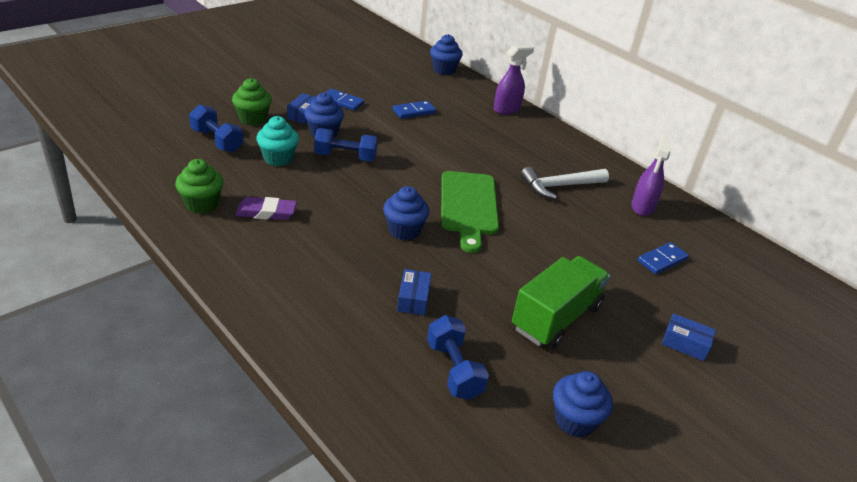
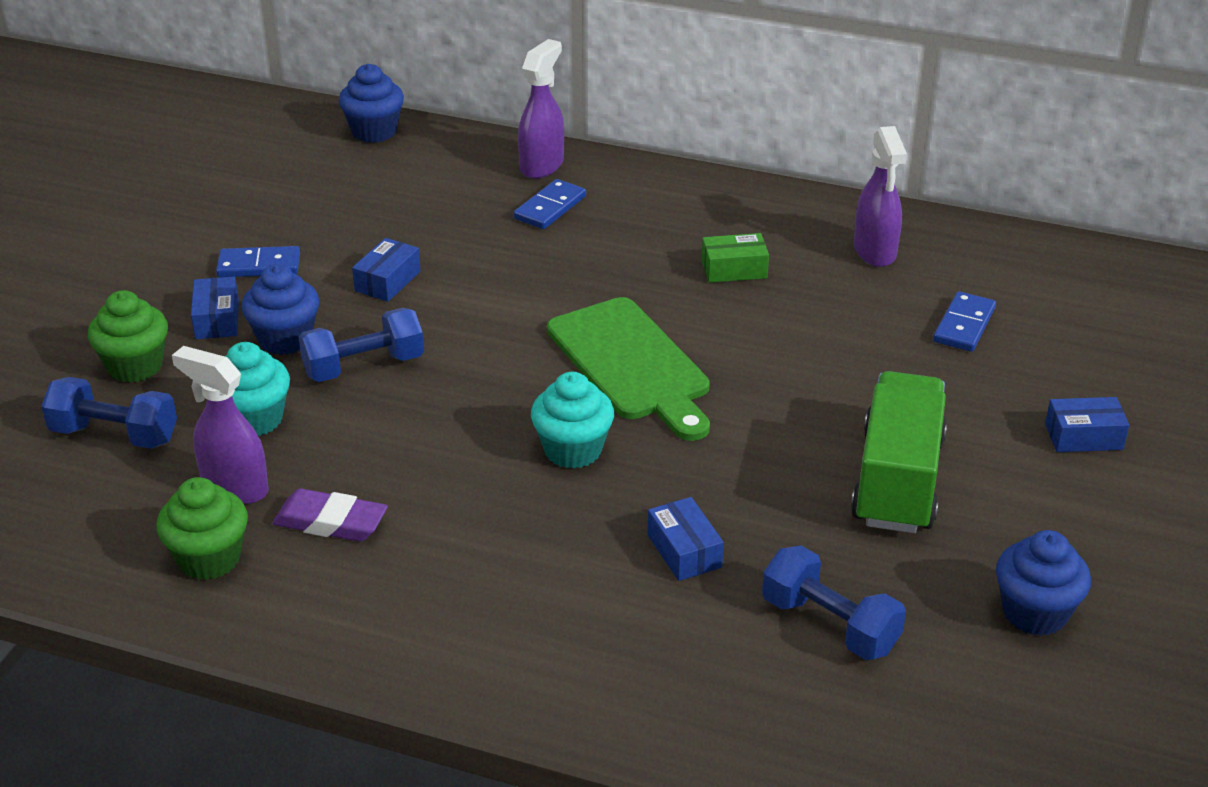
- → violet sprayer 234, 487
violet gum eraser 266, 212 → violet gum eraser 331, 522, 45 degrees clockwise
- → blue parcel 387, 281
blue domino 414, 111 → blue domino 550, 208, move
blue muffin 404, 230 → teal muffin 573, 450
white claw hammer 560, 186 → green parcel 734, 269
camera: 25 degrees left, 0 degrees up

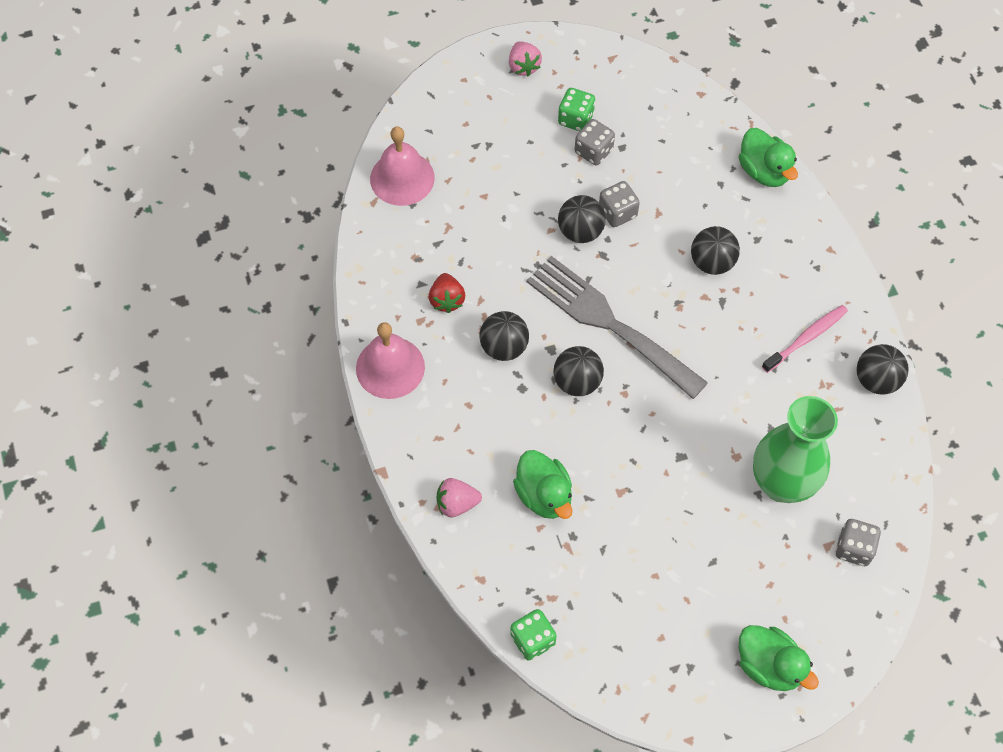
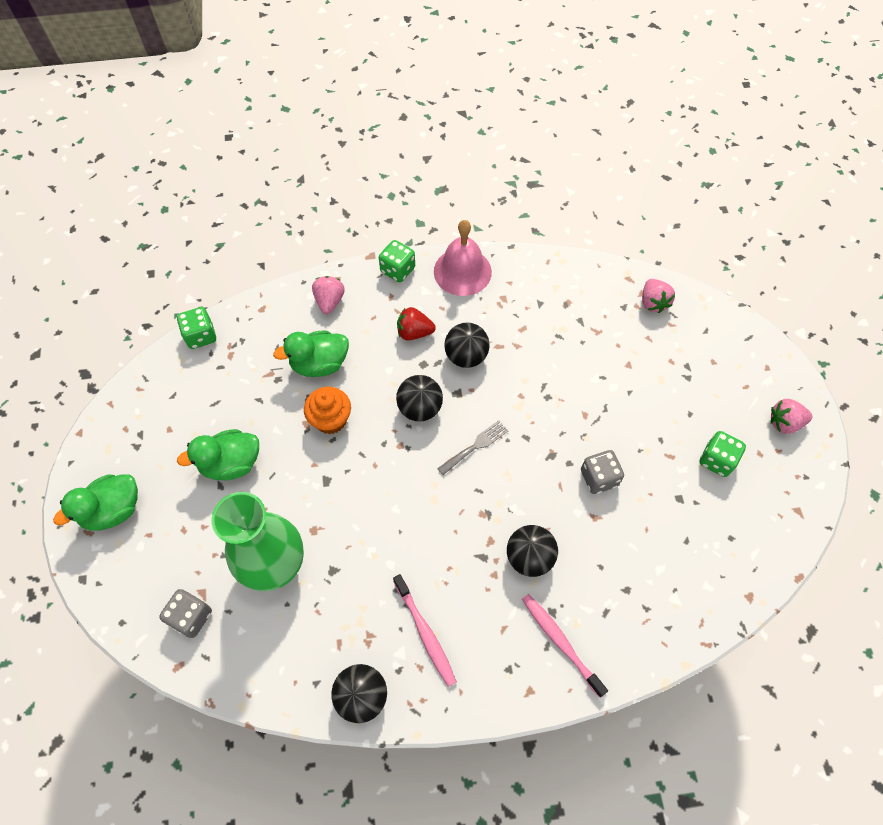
green toy duck 764, 171 → green toy duck 231, 464, move
- → orange muffin 331, 420
- → green die 397, 270
scarlet berry 447, 300 → scarlet berry 414, 332, move
grey dinner fork 609, 323 → grey dinner fork 475, 446, x0.41
- → rosy dental brush 560, 642
rosy school bell 402, 178 → rosy berry 653, 303
jet-black play ball 580, 231 → -
grey die 593, 151 → -
camera: 100 degrees right, 0 degrees up

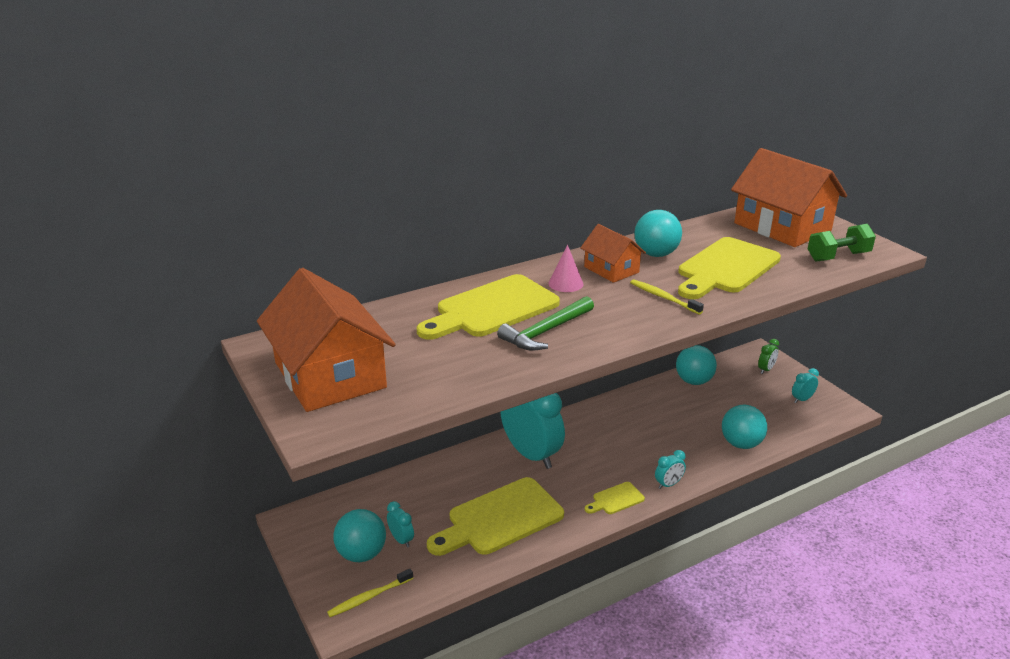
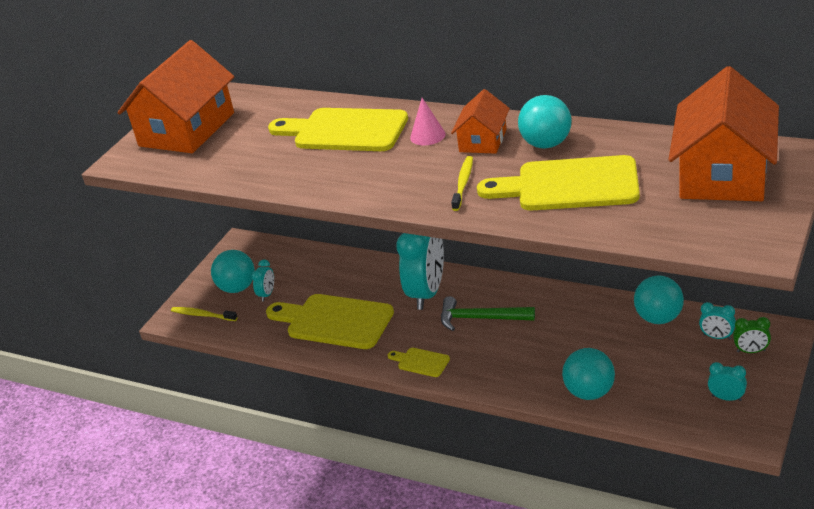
green claw hammer 545, 332 → green claw hammer 480, 318, move
teal bedside clock 668, 484 → teal bedside clock 717, 337, move
green free weight 838, 257 → -
camera: 60 degrees right, 5 degrees up

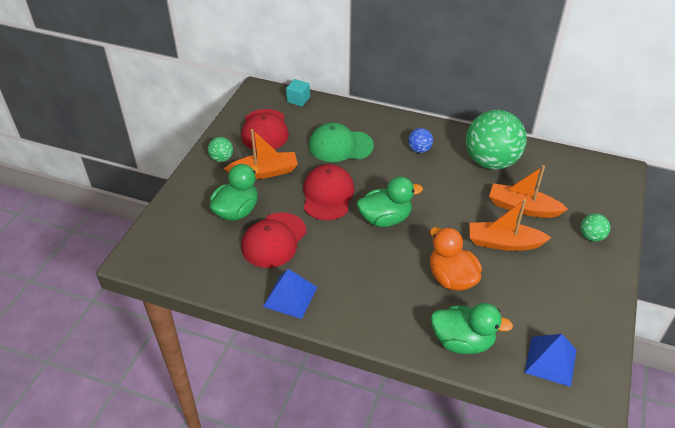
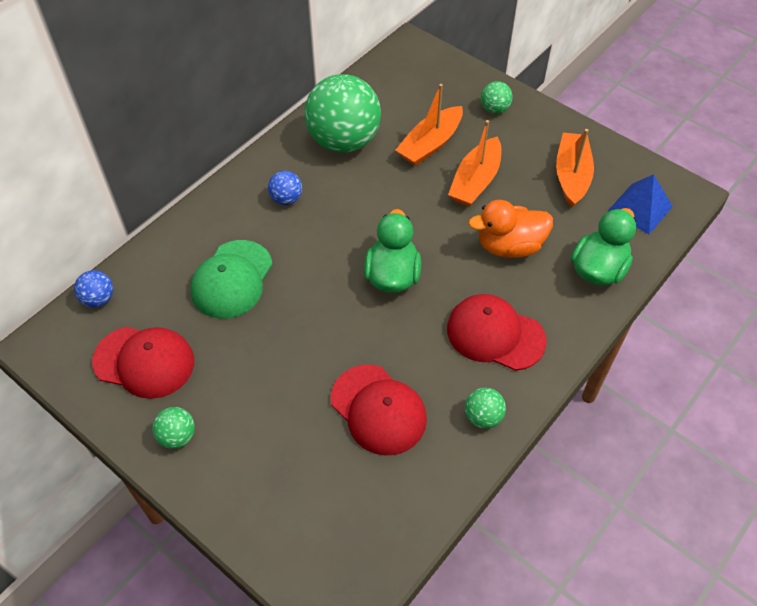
teal block 298, 99 → blue play ball 98, 299
scarlet cap 328, 195 → scarlet cap 495, 334, move
blue solid pyramid 290, 297 → green play ball 483, 417
orange sailboat 264, 172 → orange sailboat 571, 176, move
green toy duck 236, 211 → -
camera: 70 degrees left, 10 degrees up

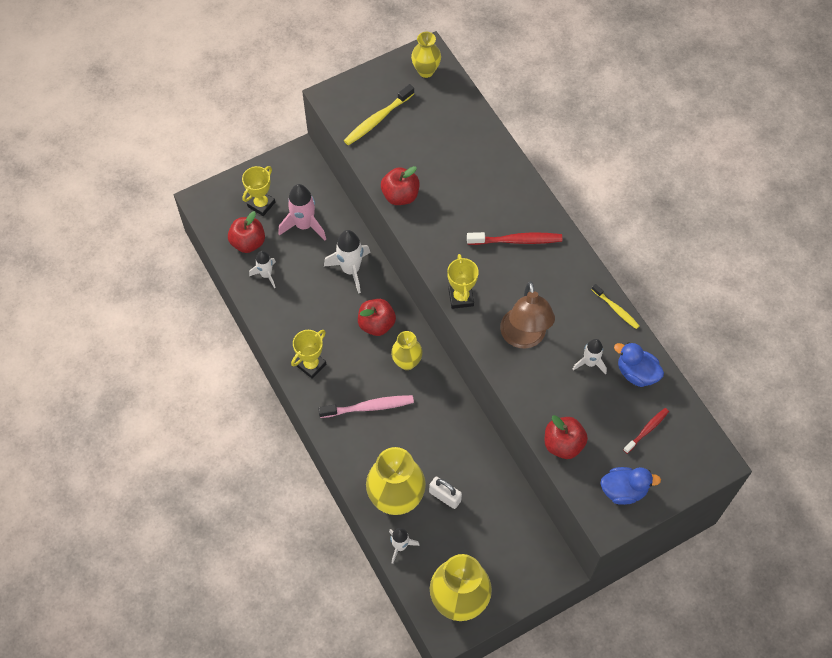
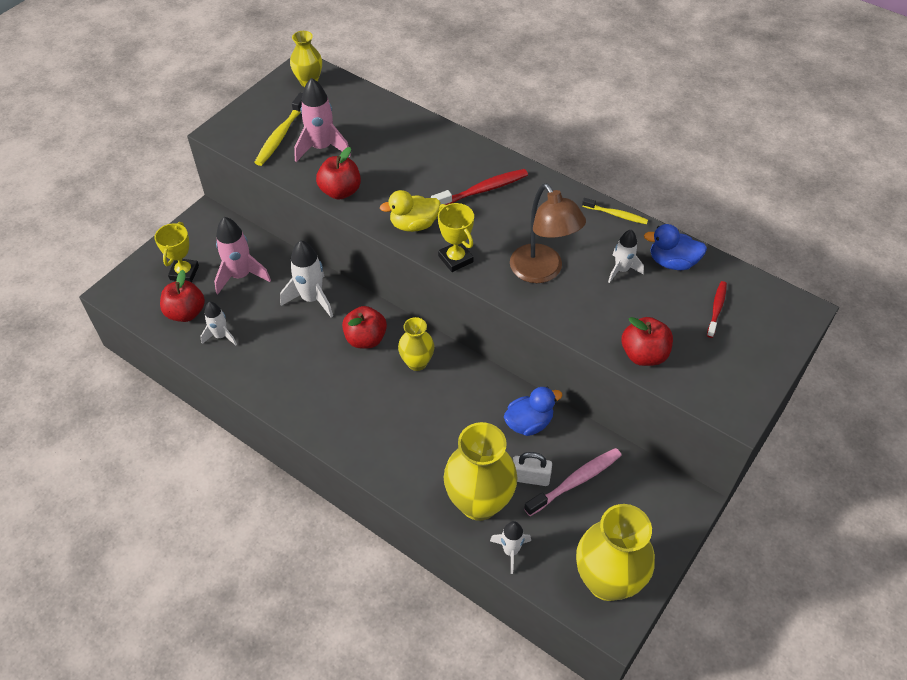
- → rosy spaceship 322, 148
- → yellow toy duck 414, 224
blue toy duck 623, 490 → blue toy duck 529, 423, move
rosy dental brush 369, 407 → rosy dental brush 575, 481, move
yellow award cup 311, 365 → -
camera: 25 degrees left, 10 degrees down

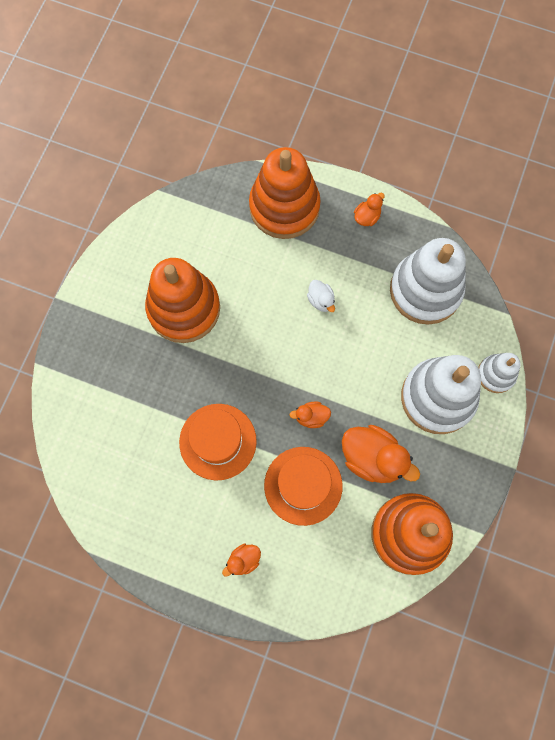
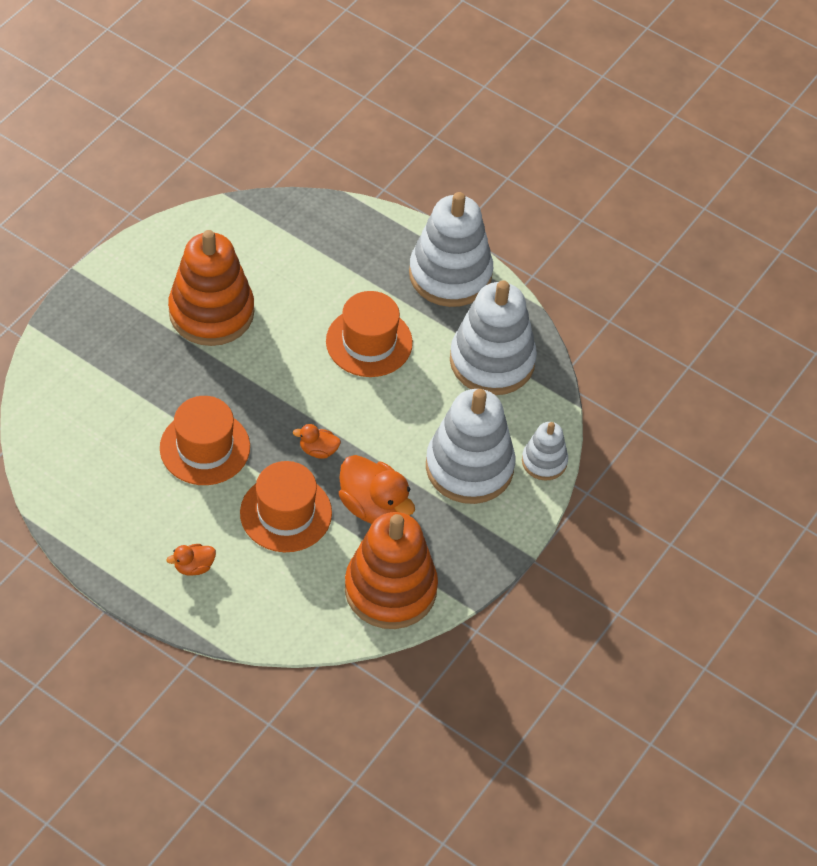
white toy duck 321, 300 → orange top hat 369, 342
orange toy duck 367, 217 → white stacking rings 450, 274
orange stacking rings 284, 207 → -
camera: 10 degrees right, 20 degrees down

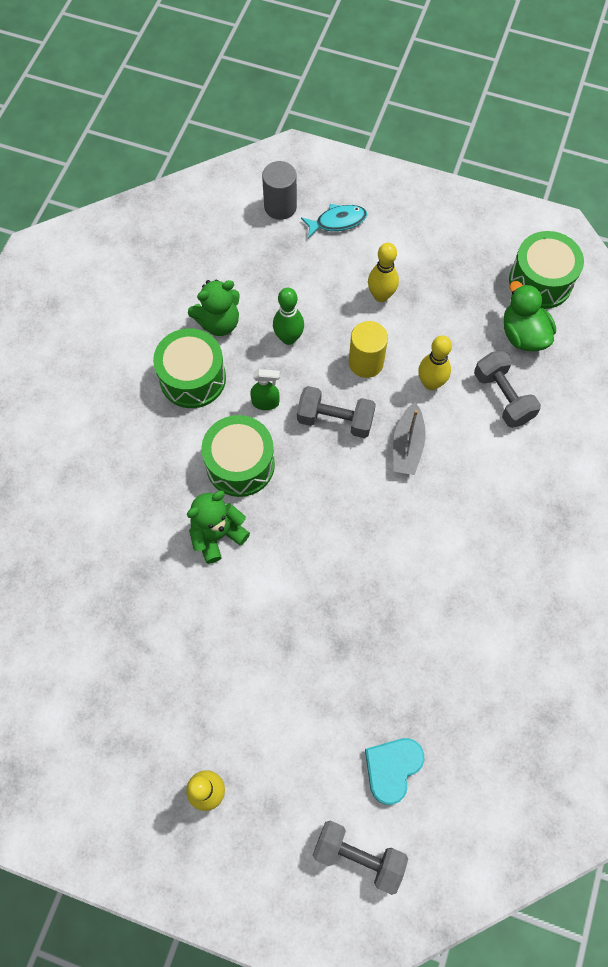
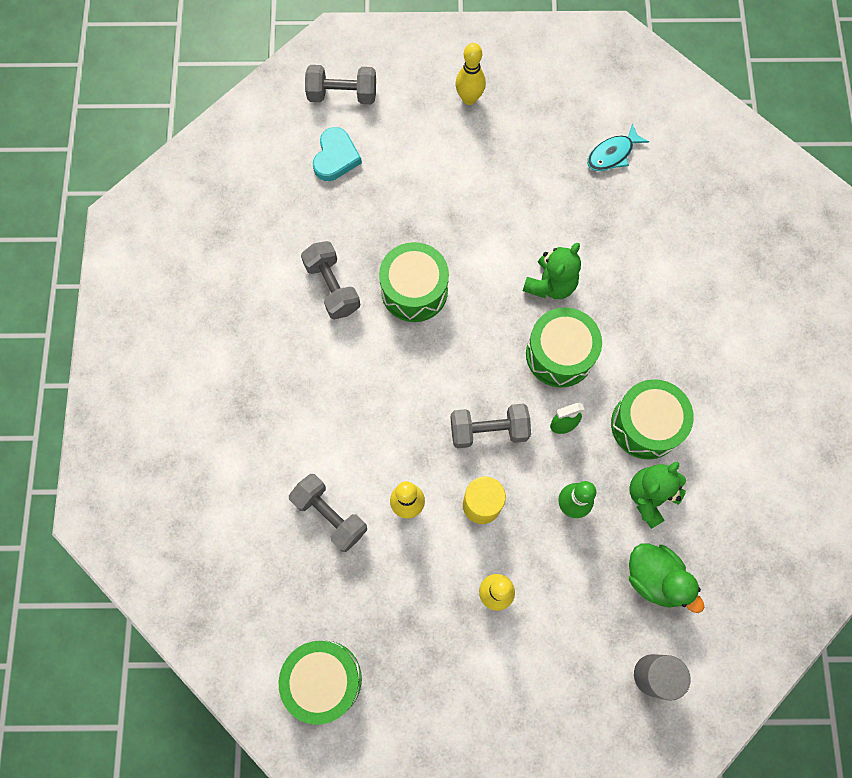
- → grey free weight 332, 287
- → green drum 414, 290
teal toy fish 337, 221 → teal toy fish 612, 154, move
green toy duck 523, 335 → green toy duck 655, 578, move
grey sailboat 407, 446 → -
camera: 160 degrees right, 5 degrees up

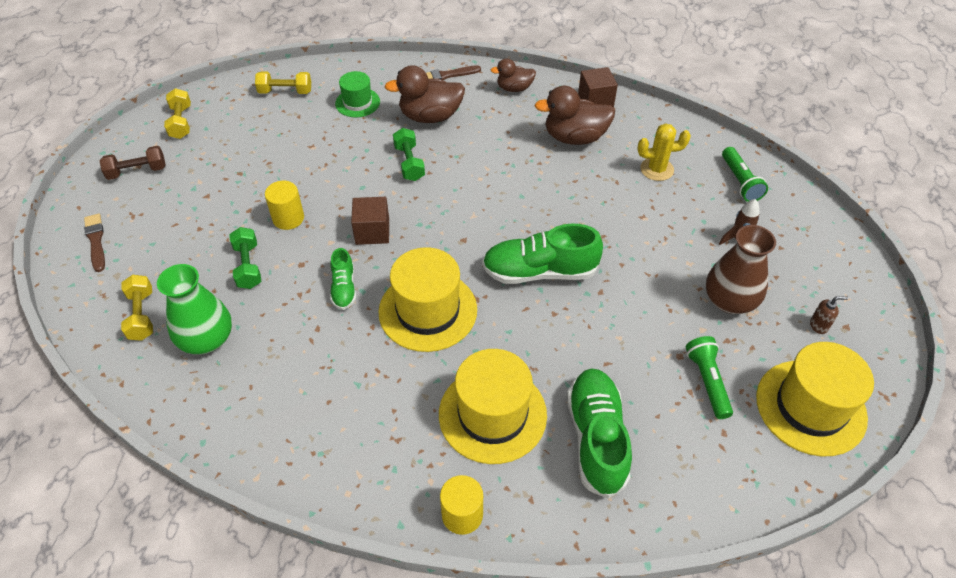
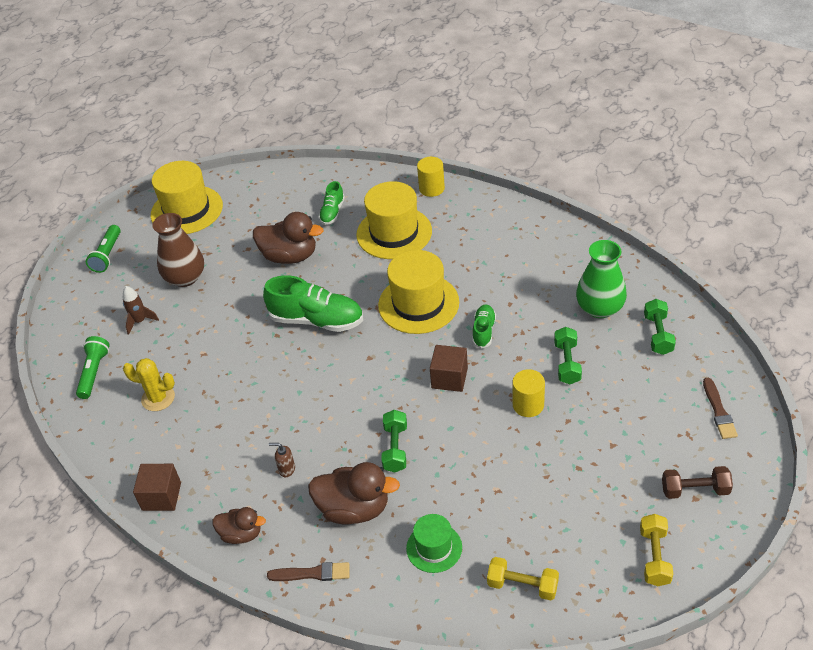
green pocket torch 707, 381 → green pocket torch 107, 255, move
brown toy duck 574, 137 → brown toy duck 290, 256, move
brown pump bottle 819, 325 → brown pump bottle 286, 469, move
green sneaker 596, 438 → green sneaker 332, 212, x0.53
yellow free weight 142, 315 → green free weight 658, 334
camera: 160 degrees left, 5 degrees down

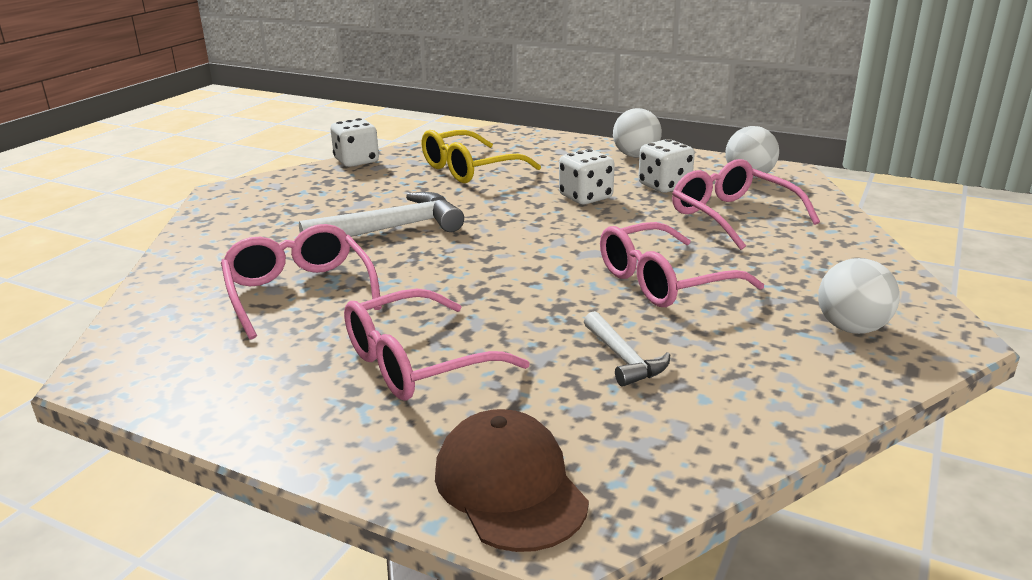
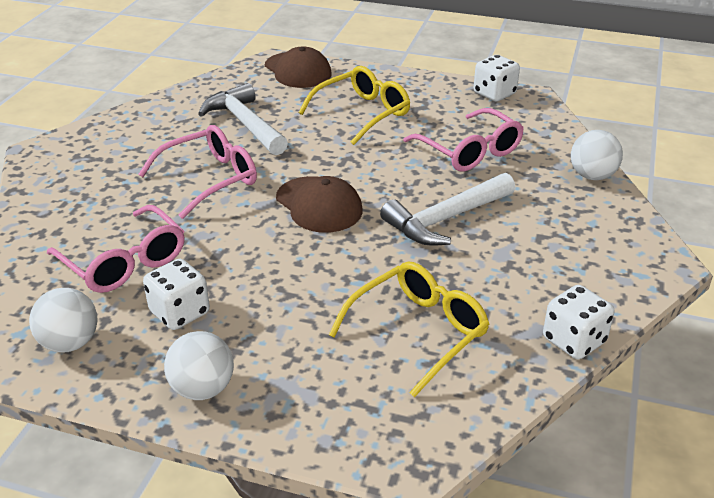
white claw hammer 624, 359 → white claw hammer 245, 124, x1.77
- → brown cap 319, 205
rosy spectacles 417, 363 → yellow spectacles 362, 113
white die 585, 197 → white die 494, 94, move
white play ball 851, 328 → white play ball 592, 176, move
camera: 170 degrees right, 10 degrees up

